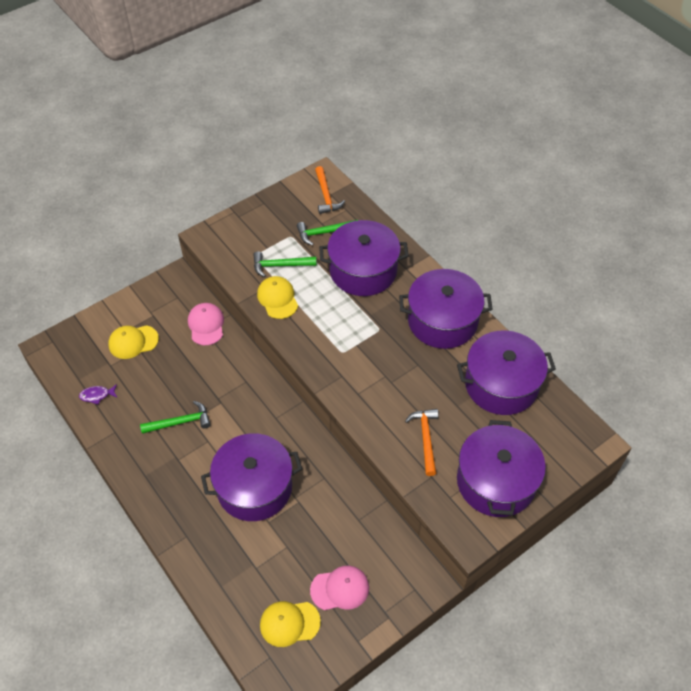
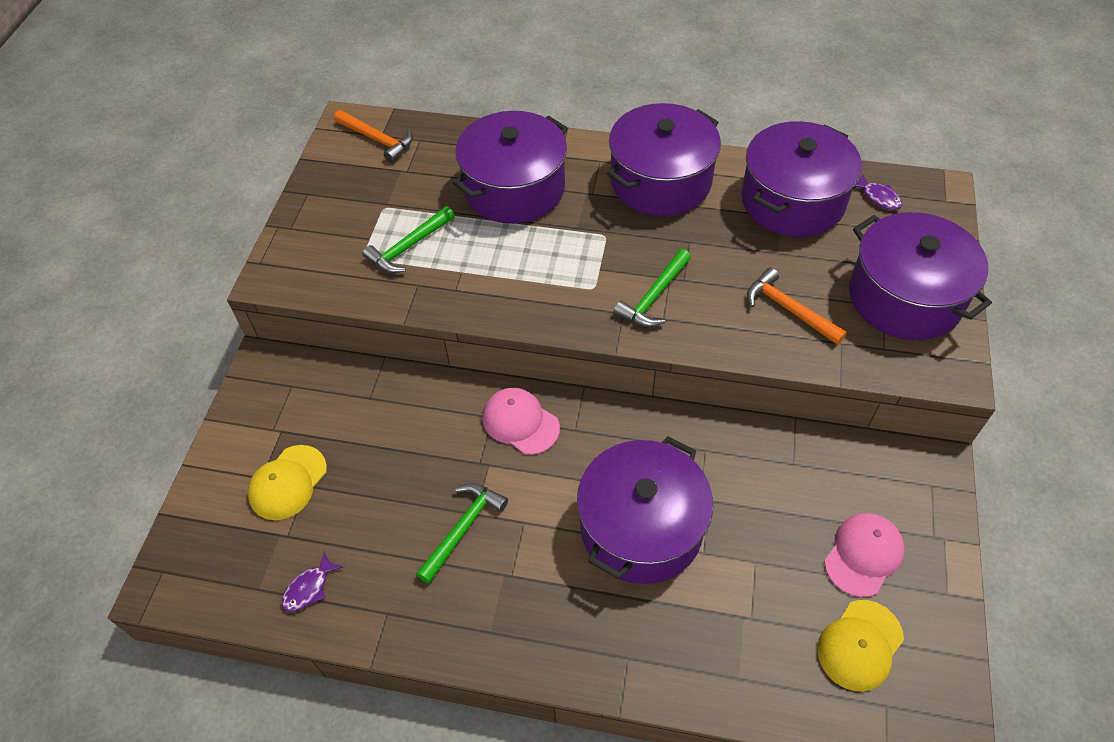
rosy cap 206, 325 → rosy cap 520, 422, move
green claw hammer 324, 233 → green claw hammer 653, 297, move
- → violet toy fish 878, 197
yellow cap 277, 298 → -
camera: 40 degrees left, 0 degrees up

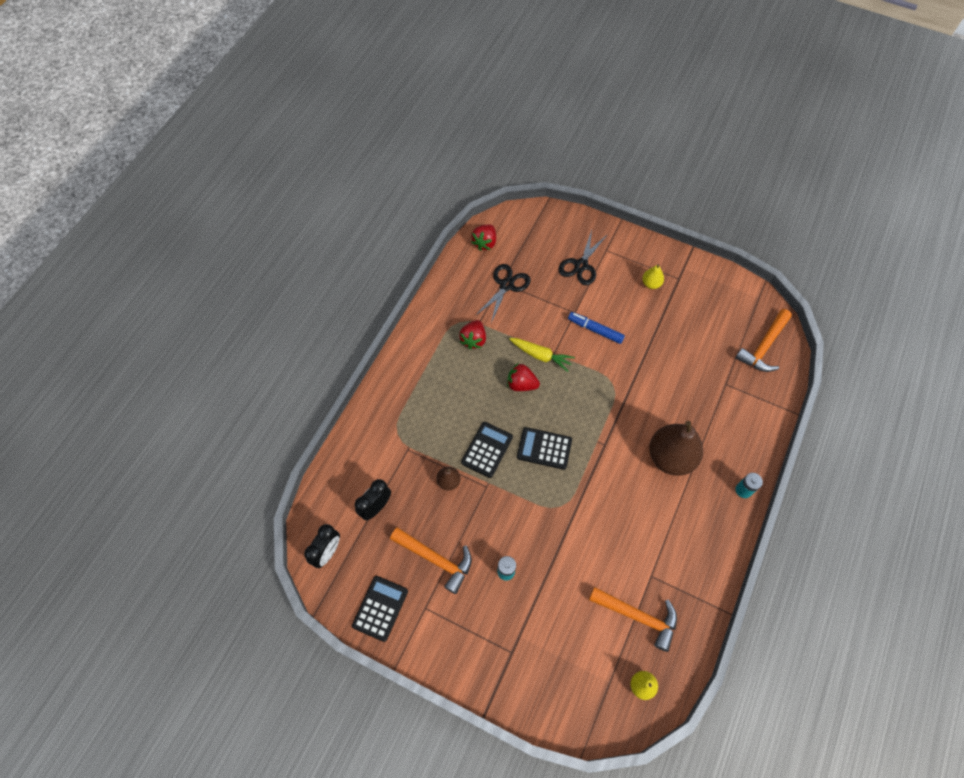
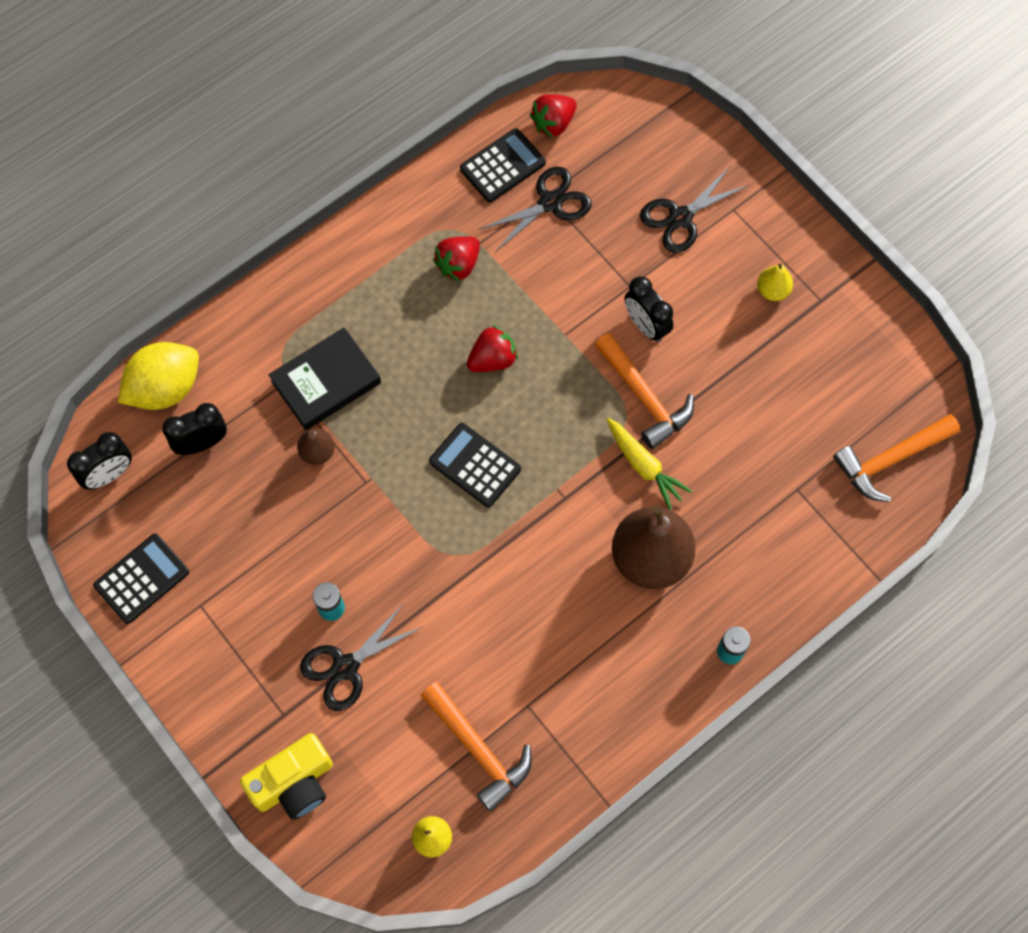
- → yellow citrus fruit 165, 388
- → yellow photo camera 294, 783
- → jet-black hardback 326, 382
- → jet-black pair of scissors 346, 667
jet-black adding machine 487, 450 → jet-black adding machine 503, 166, move
scarlet berry 521, 384 → scarlet berry 492, 359, 105 degrees clockwise
orange claw hammer 436, 559 → orange claw hammer 644, 397, move
yellow root vegetable 541, 356 → yellow root vegetable 644, 466, move
blue felt pen 595, 330 → jet-black bedside clock 646, 325
camera: 25 degrees right, 5 degrees up

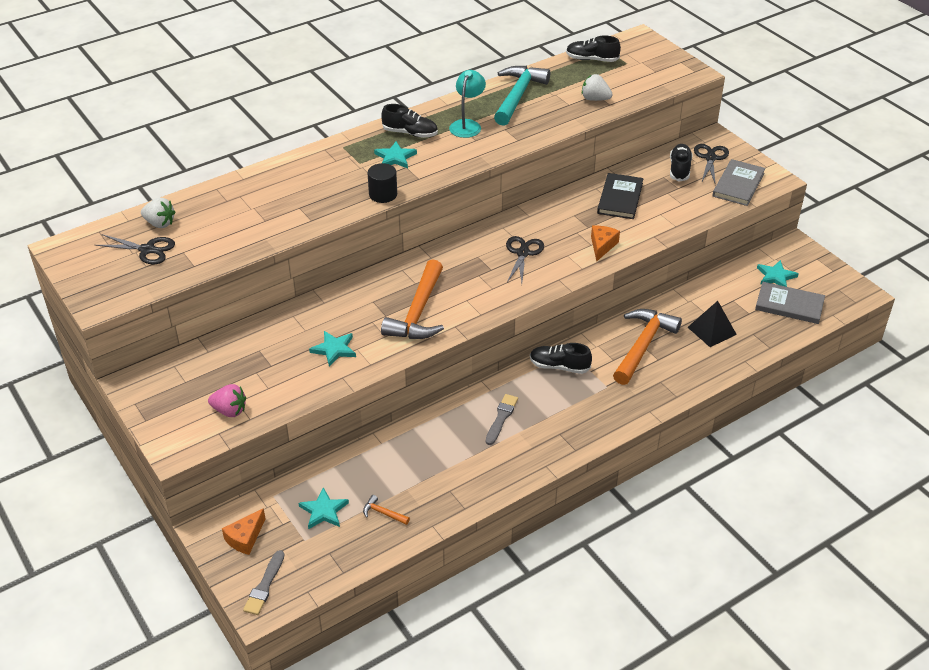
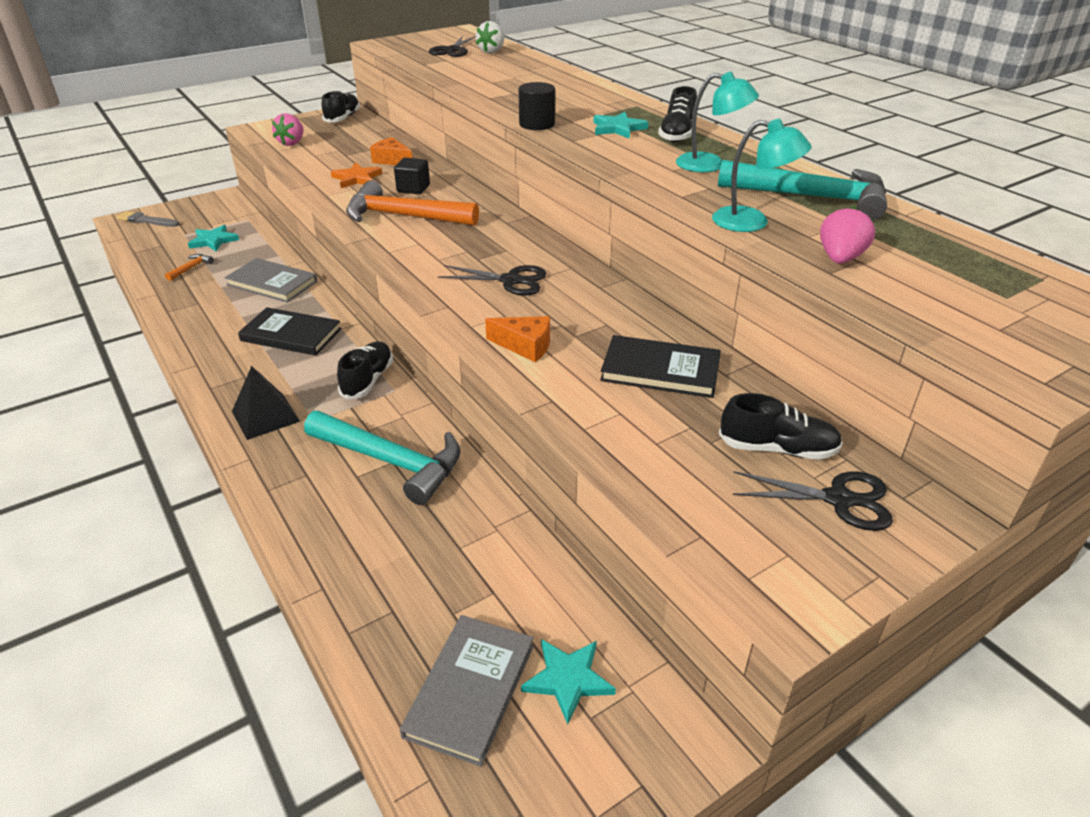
grey hardback 738, 185 → grey hardback 272, 283, move
jet-black solid pyramid 711, 330 → jet-black solid pyramid 265, 416, move
grey paint brush 501, 418 → jet-black hardback 291, 335
orange claw hammer 643, 346 → teal claw hammer 391, 462
jet-black sneaker 592, 59 → jet-black sneaker 342, 118, move
teal five-pointed star 334, 349 → orange five-pointed star 357, 178
orange cheese 245, 538 → orange cheese 392, 160, move
- → jet-black block 413, 189
- → teal lamp 752, 222
white berry 595, 99 → rosy berry 840, 258
camera: 90 degrees right, 5 degrees down

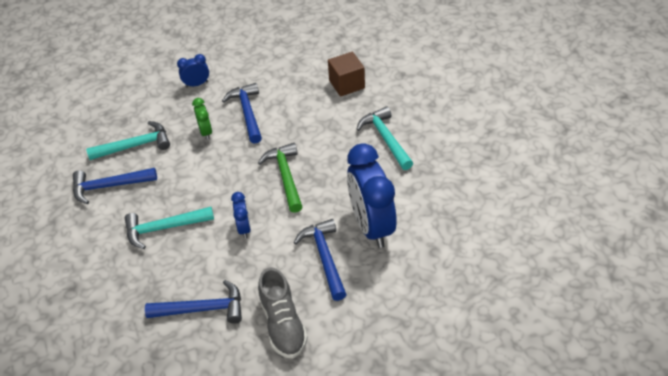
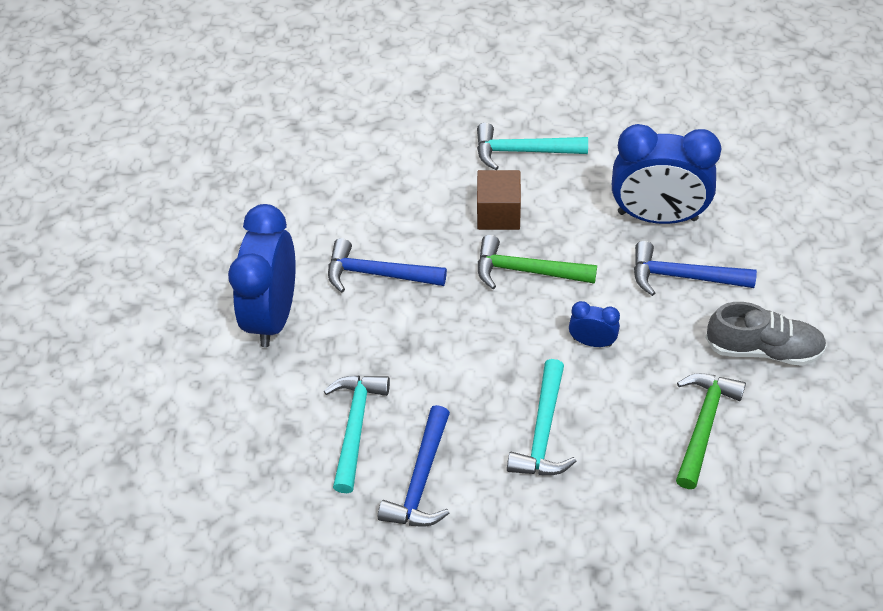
blue bedside clock 197, 84 → blue bedside clock 273, 315, x2.18
brown block 347, 84 → brown block 498, 213, move
blue claw hammer 203, 309 → green claw hammer 703, 424
green bedside clock 206, 132 → -
camera: 65 degrees left, 5 degrees up

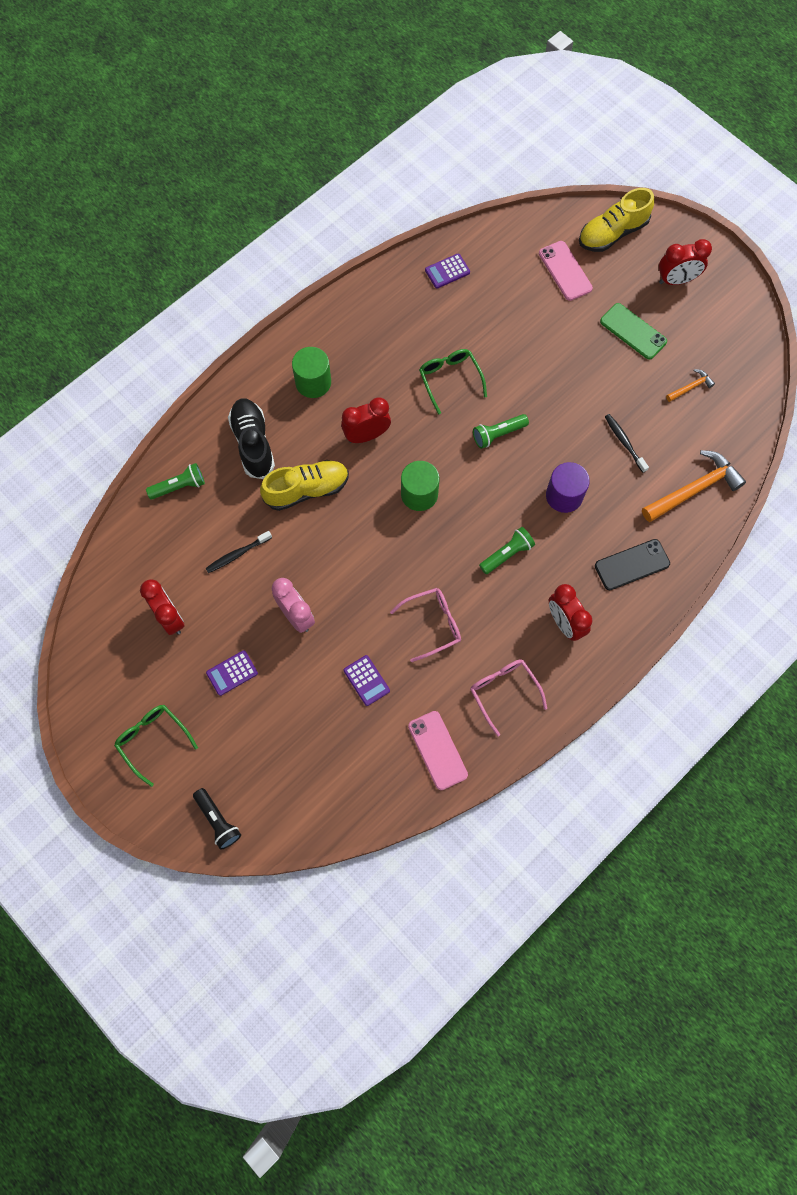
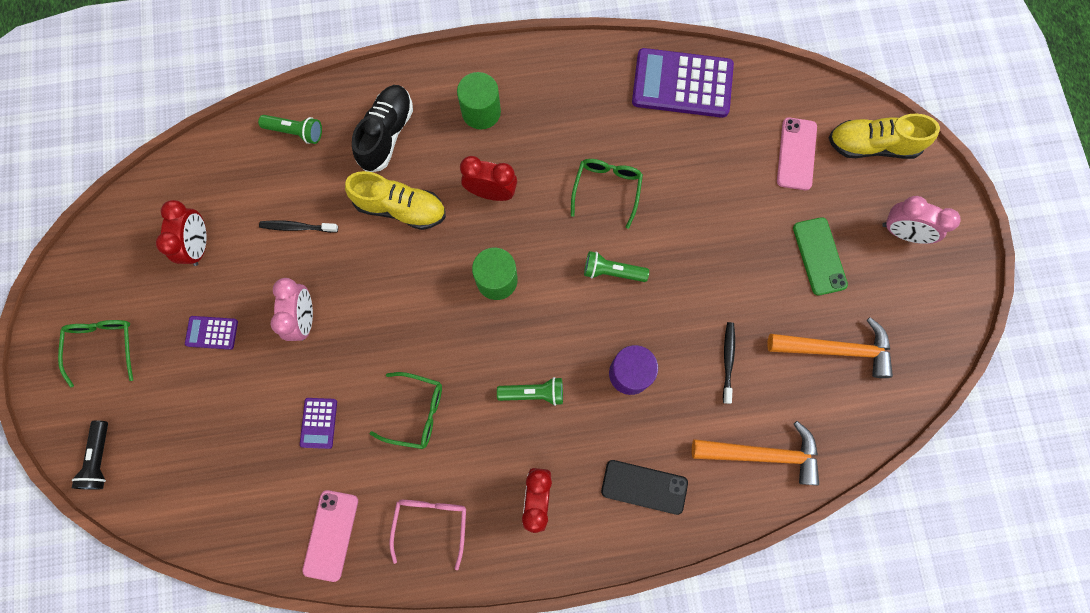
rosy spectacles 433, 624 → green spectacles 417, 412
violet adding machine 447, 271 → violet adding machine 682, 84, x2.17
orange claw hammer 690, 387 → orange claw hammer 836, 349, x2.06
scarlet bedside clock 676, 280 → rosy bedside clock 902, 233
camera: 35 degrees right, 5 degrees up

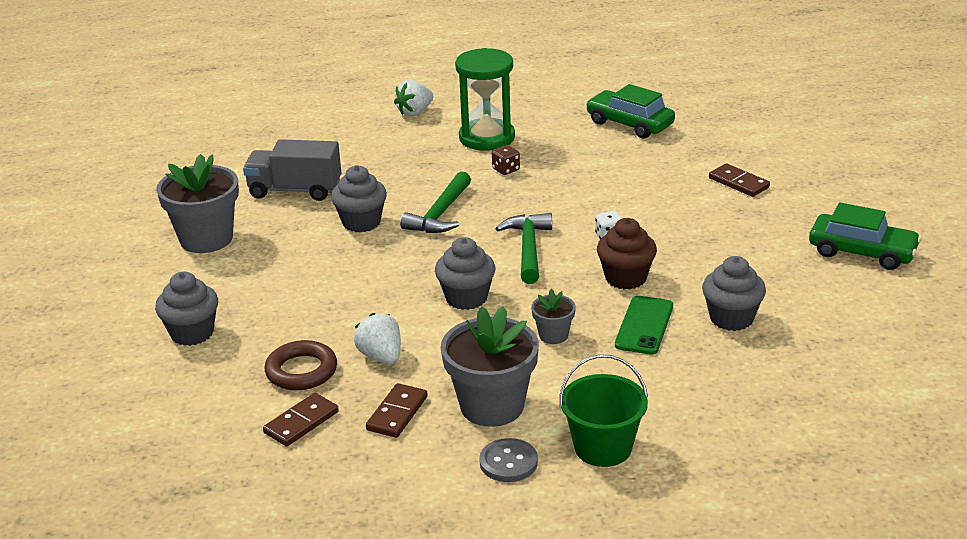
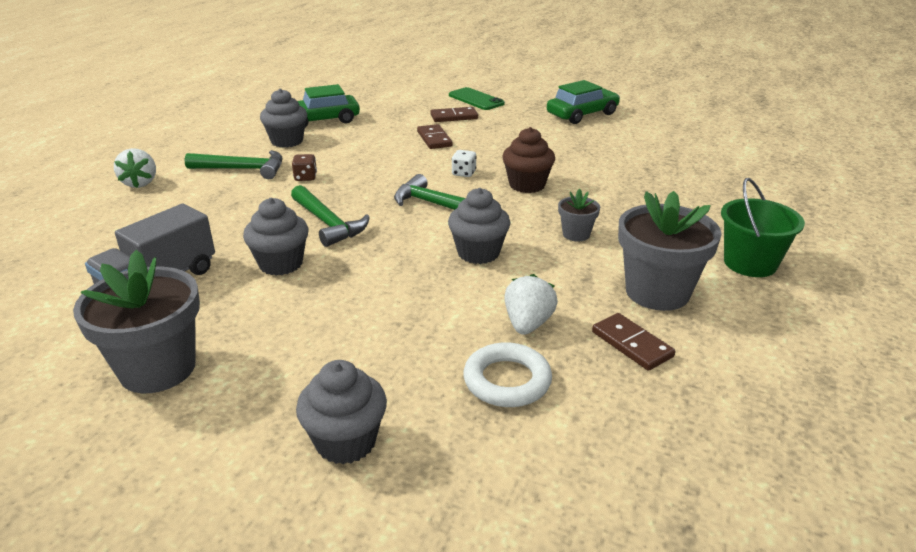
green hourglass 487, 138 → green claw hammer 242, 169
grey muffin 731, 318 → grey muffin 287, 141, move
brown domino 301, 422 → brown domino 434, 139, move
green phone 644, 325 → green phone 476, 99, move
brown torus 301, 371 → white torus 507, 381
white berry 381, 356 → white berry 528, 324, 105 degrees clockwise
grey button 508, 462 → -
camera: 60 degrees left, 0 degrees up

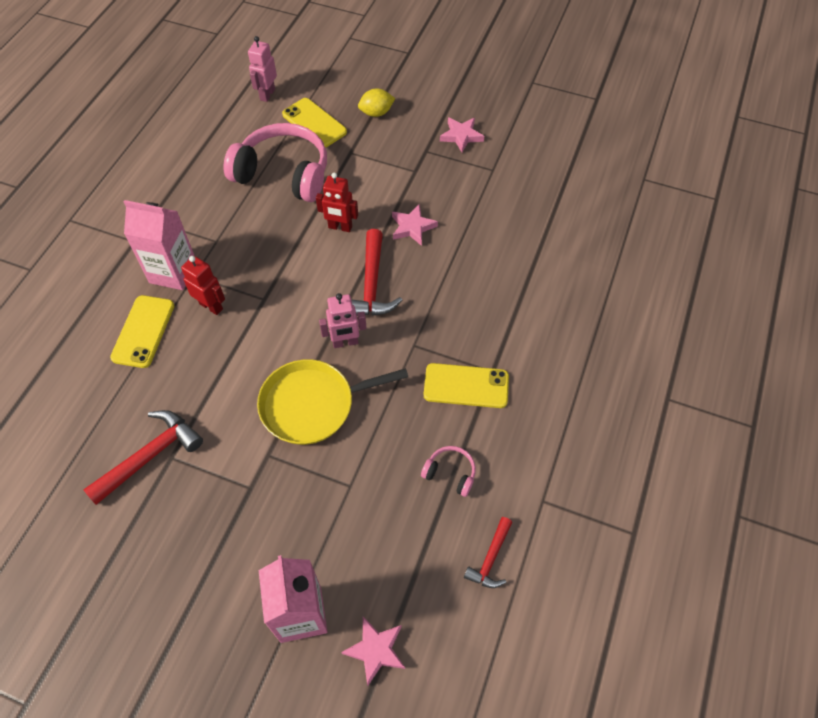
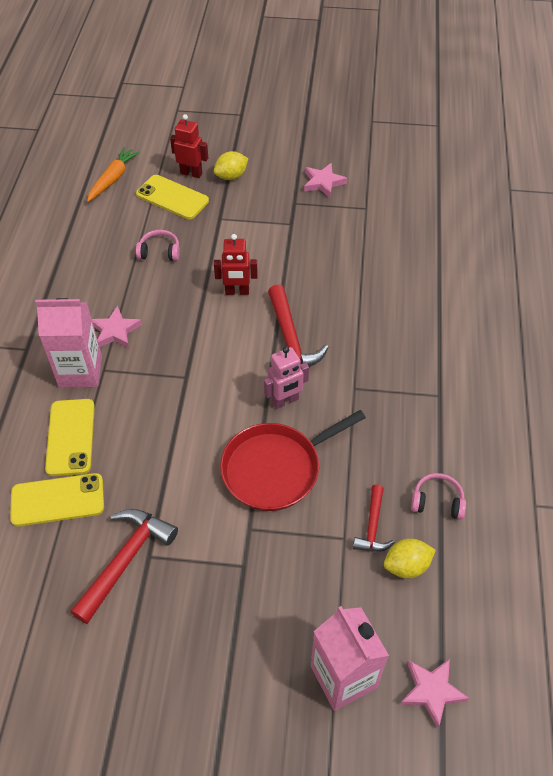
yellow phone 466, 386 → yellow phone 57, 500, move
rosy robot figure 267, 94 → orange root vegetable 113, 179
rosy five-pointed star 412, 227 → rosy five-pointed star 115, 331, move
rosy headset 283, 174 → rosy headset 159, 251, x0.43
scarlet robot figure 211, 306 → scarlet robot figure 191, 173, move
yellow pan 312, 405 → scarlet pan 275, 468
scarlet claw hammer 490, 558 → scarlet claw hammer 372, 526, move
- → yellow citrus fruit 406, 566
camera: 15 degrees left, 5 degrees down

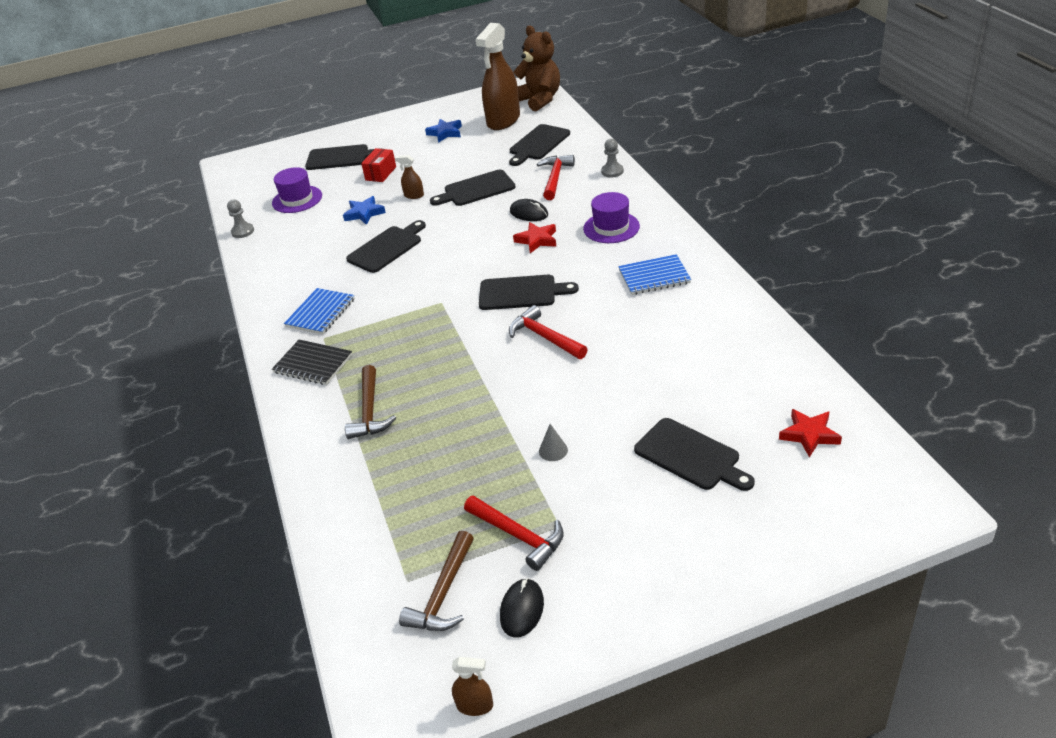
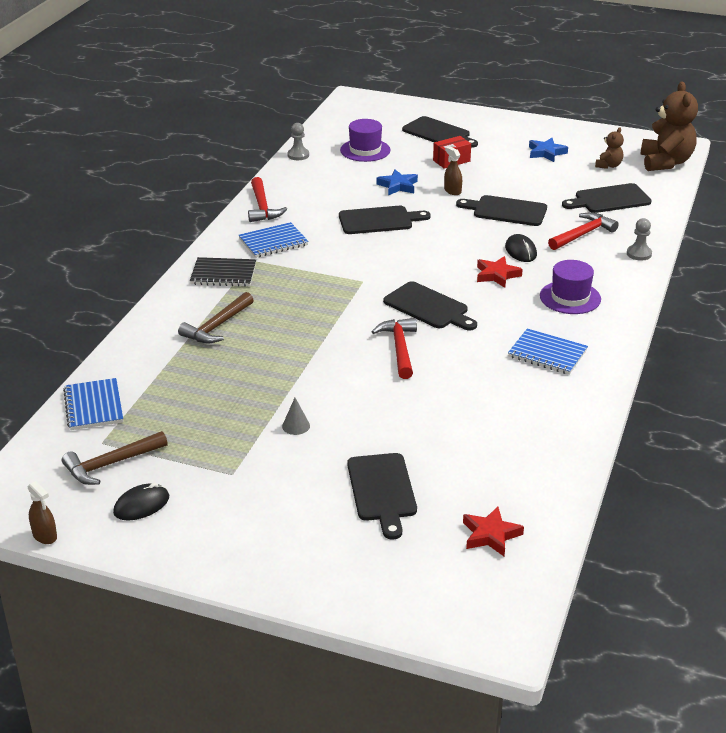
- → blue notebook 94, 406
jet-black notebook 313, 364 → jet-black notebook 223, 274, 60 degrees counterclockwise
scarlet claw hammer 518, 536 → scarlet claw hammer 262, 207, move
brown sprayer 503, 121 → brown teddy bear 608, 165
camera: 35 degrees right, 5 degrees down

